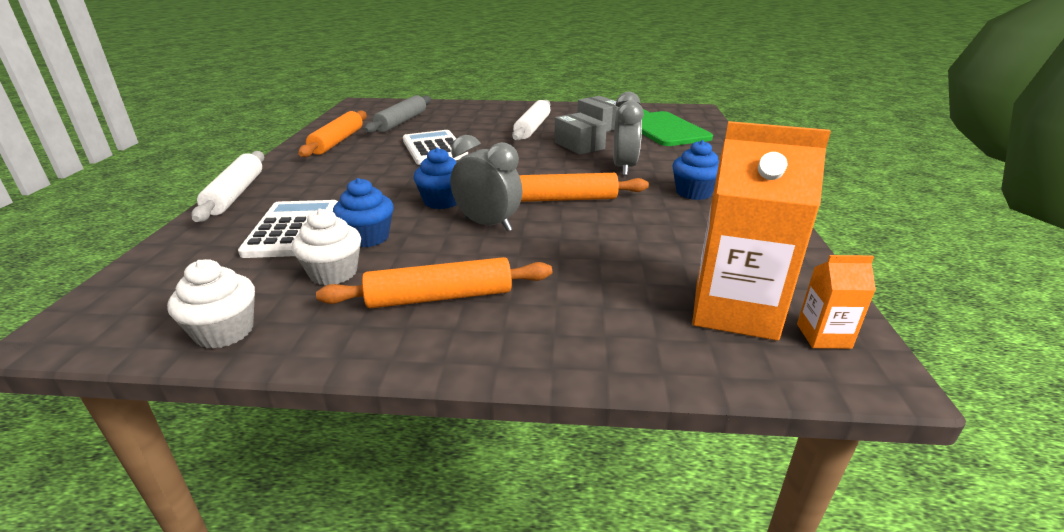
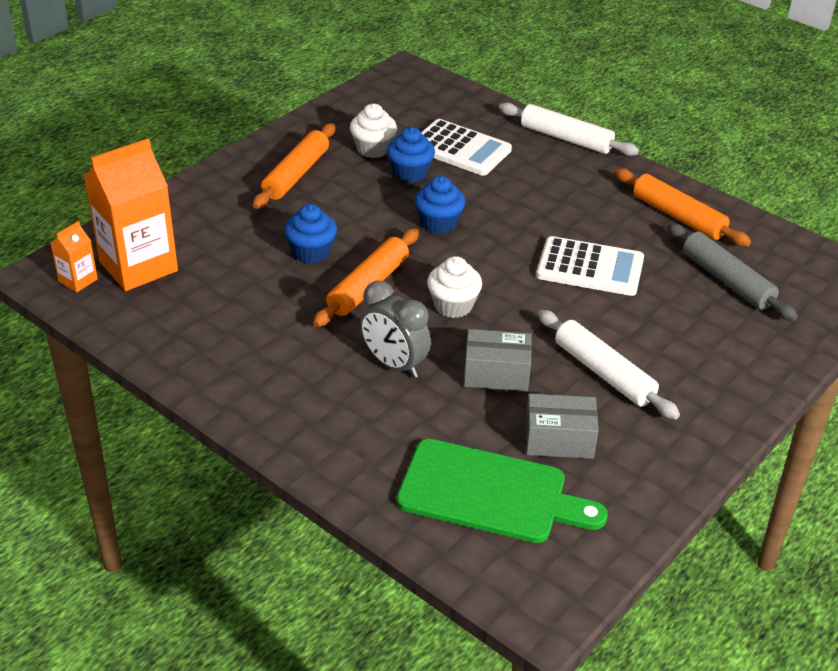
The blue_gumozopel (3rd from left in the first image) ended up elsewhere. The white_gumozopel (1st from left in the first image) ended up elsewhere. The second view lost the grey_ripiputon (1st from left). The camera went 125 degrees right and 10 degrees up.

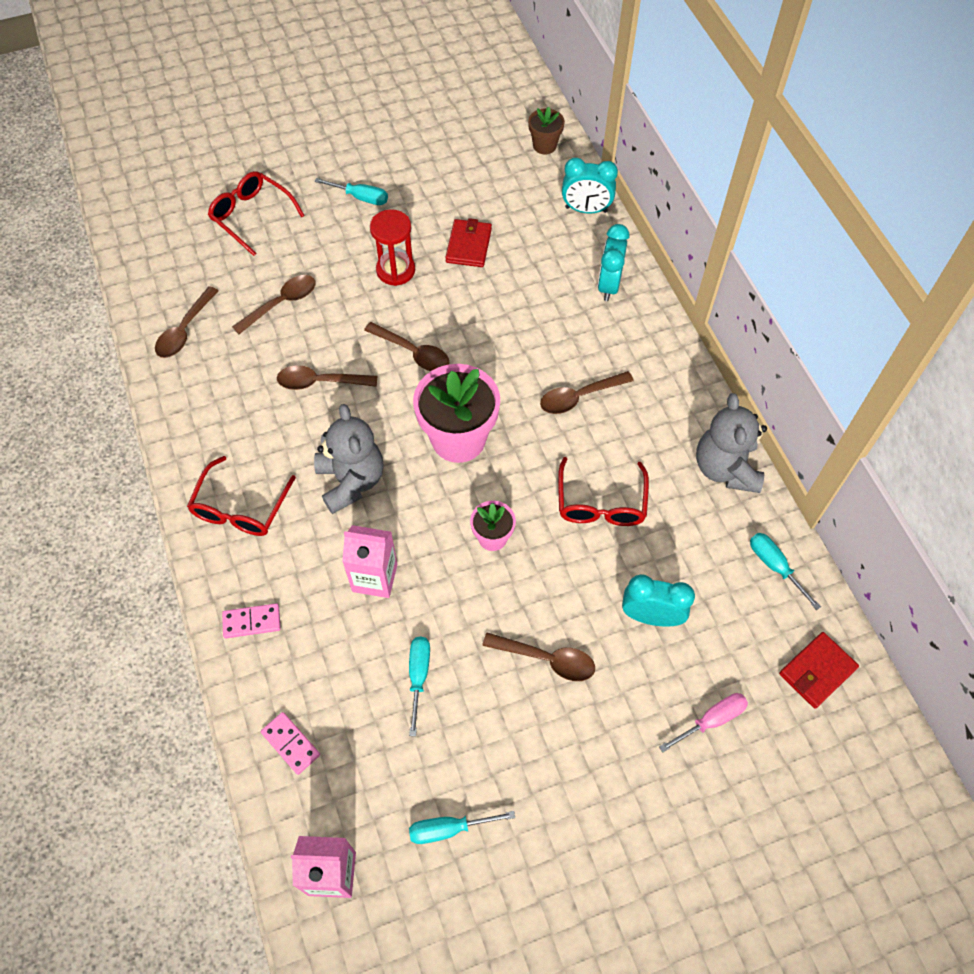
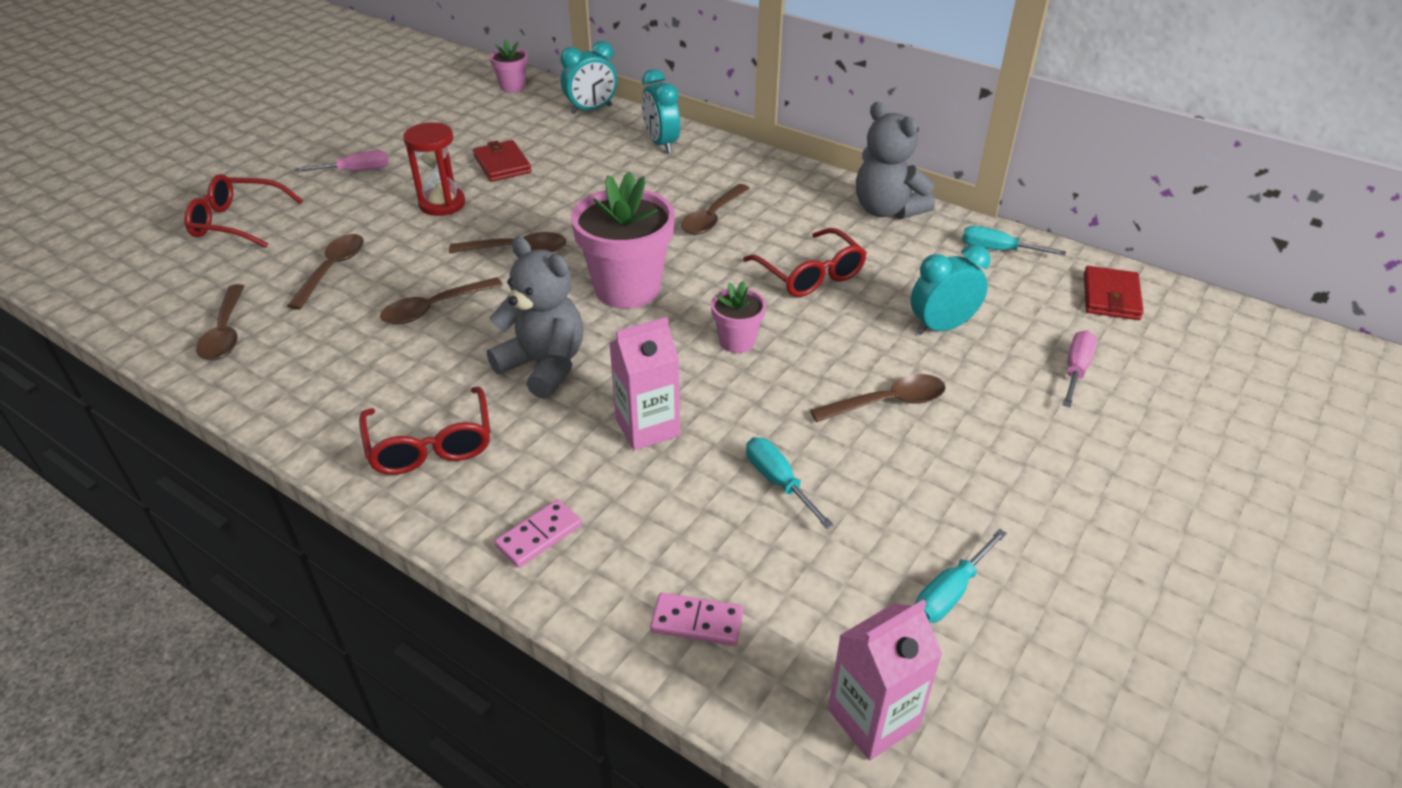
What was the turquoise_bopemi (1st from left) turned into the pink_bopemi (1st from left). What was the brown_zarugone turned into the pink_zarugone (1st from left). The camera went 35 degrees left and 20 degrees down.

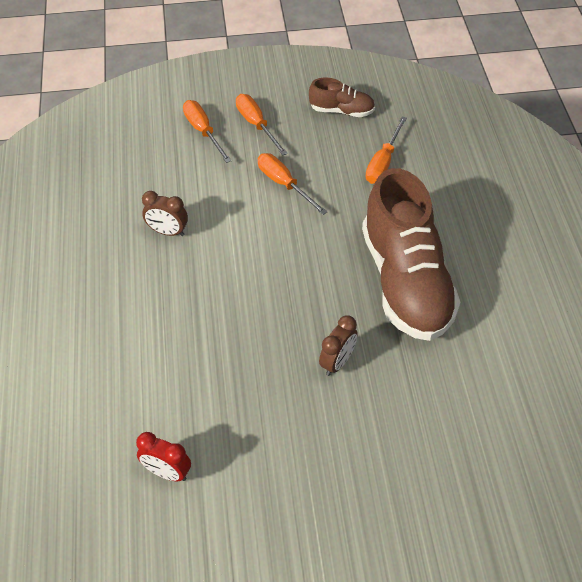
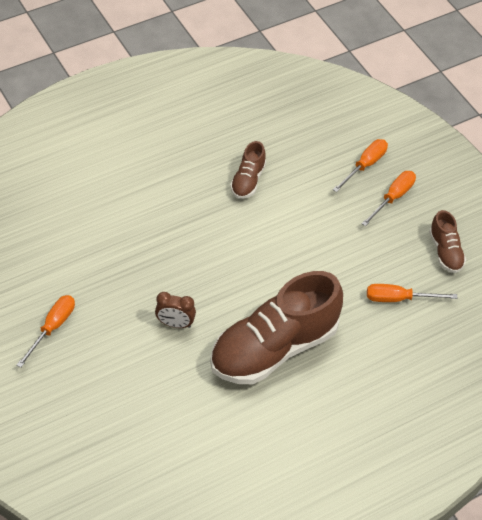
The orange_bopemi (3rd from left in the first image) ended up elsewhere. Where the brown_ripiputon (1st from left) stood, the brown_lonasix (1st from left) came to stand. The second view lost the red_ripiputon. The camera went 65 degrees right and 0 degrees up.

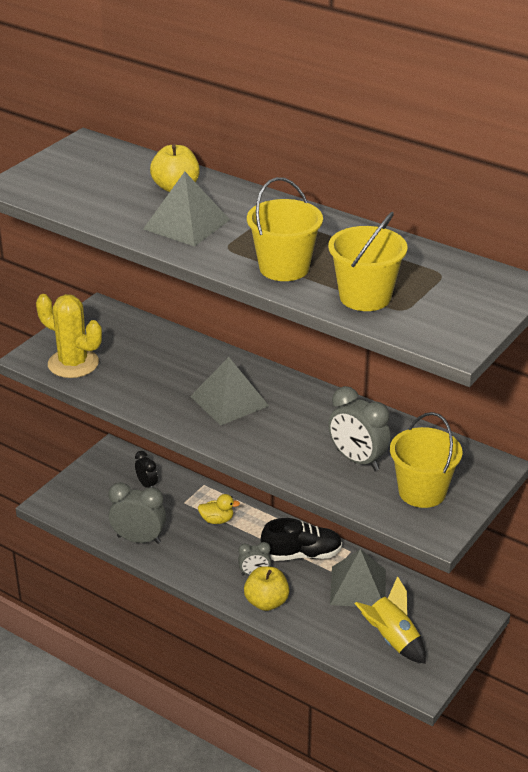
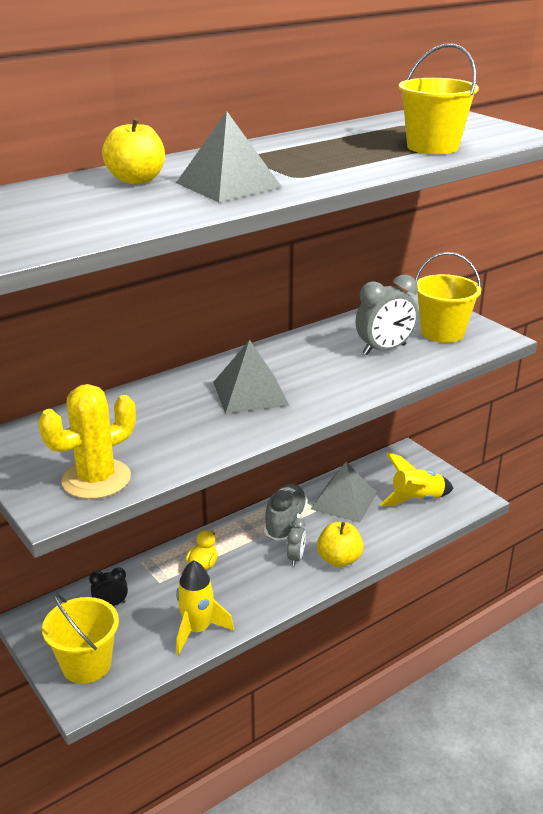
The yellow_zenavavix (1st from left) ended up elsewhere. Where the grey_ripiputon (1st from left) stood, the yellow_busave (1st from left) came to stand. What was the black_lonasix turned into the grey_lonasix. The camera went 70 degrees left and 5 degrees down.

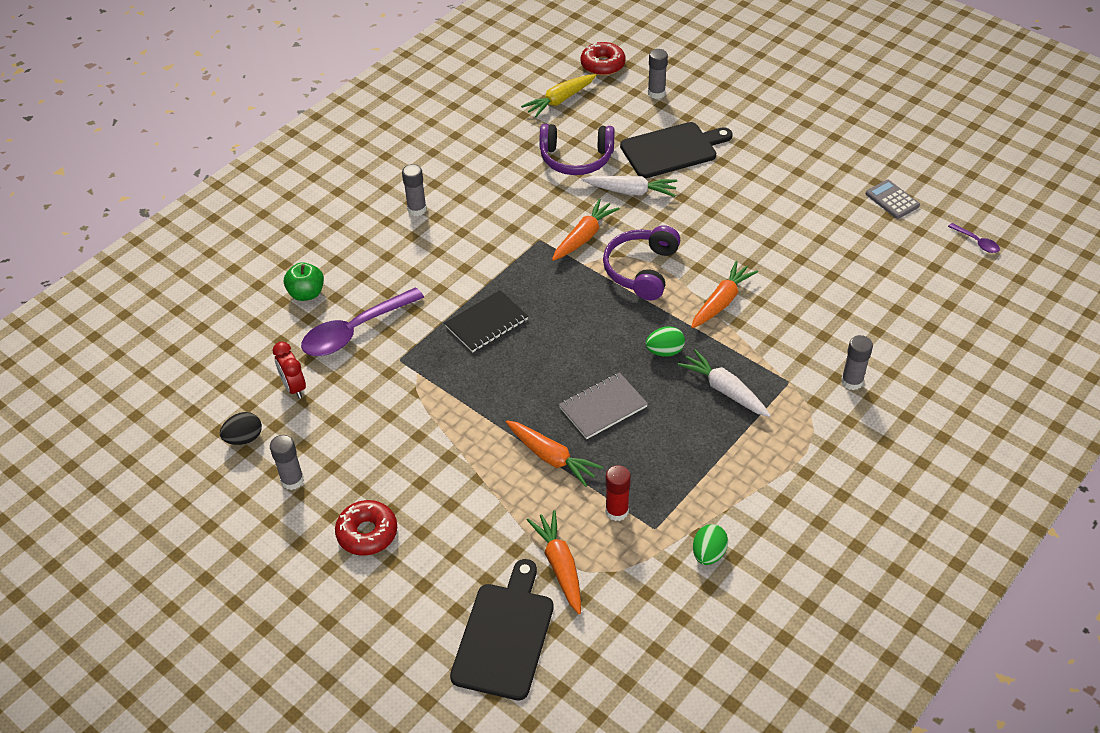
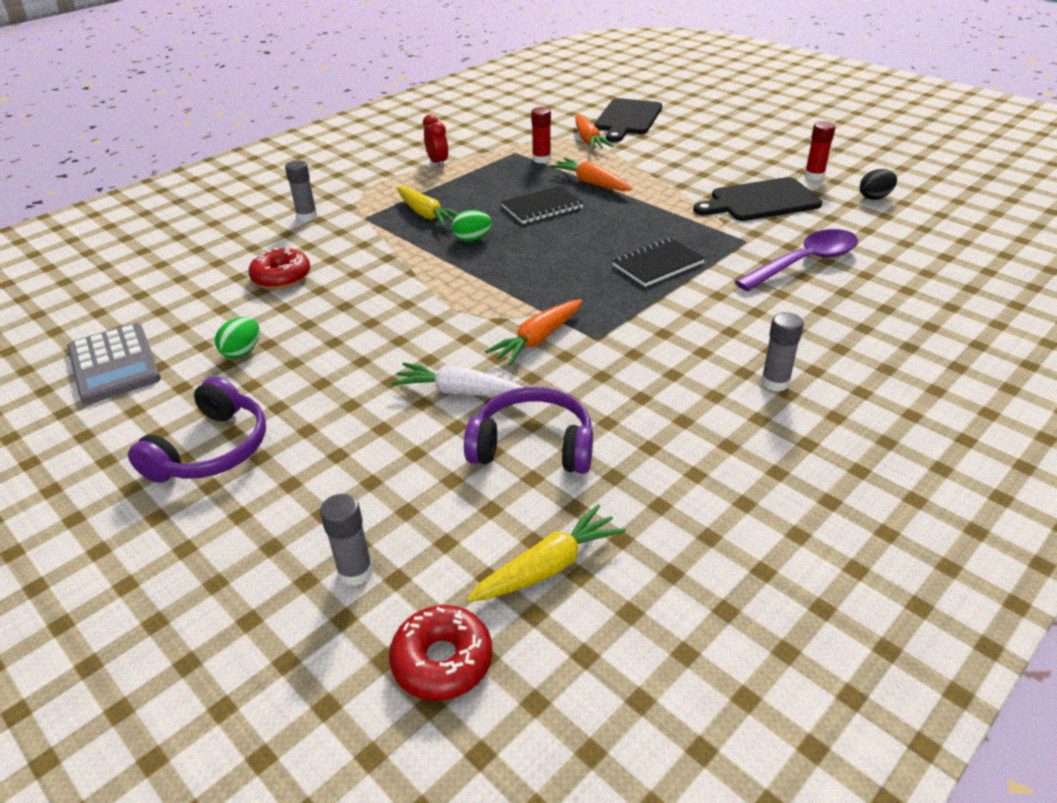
The size of the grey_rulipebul changed by a factor of 1.68. The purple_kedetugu (2nd from left in the first image) ended up elsewhere. The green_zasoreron (2nd from left in the first image) ended up elsewhere. The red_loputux (1st from left) ended up elsewhere. What was the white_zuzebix (2nd from left) turned into the yellow_zuzebix (1st from left). The red_ripiputon ended up elsewhere. What was the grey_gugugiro turned into the black_gugugiro (1st from left). The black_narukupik (2nd from left) ended up elsewhere. What was the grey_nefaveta (1st from left) turned into the red_nefaveta (2nd from left). The second view lost the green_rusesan. The second view lost the orange_zuzebix (4th from left). The second view lost the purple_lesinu (2nd from left). The camera went 175 degrees left and 10 degrees down.

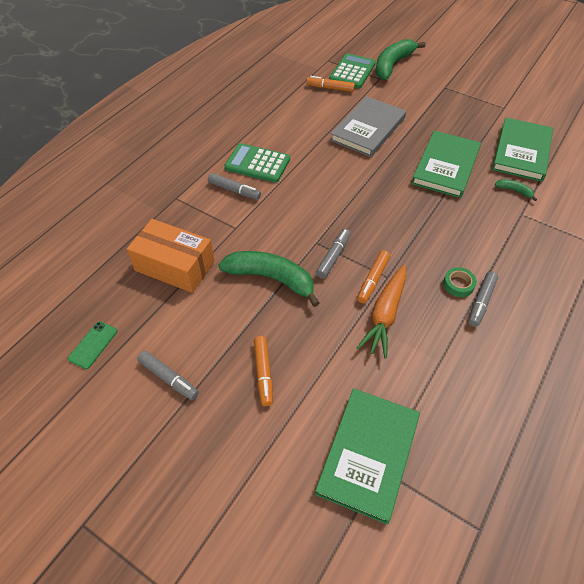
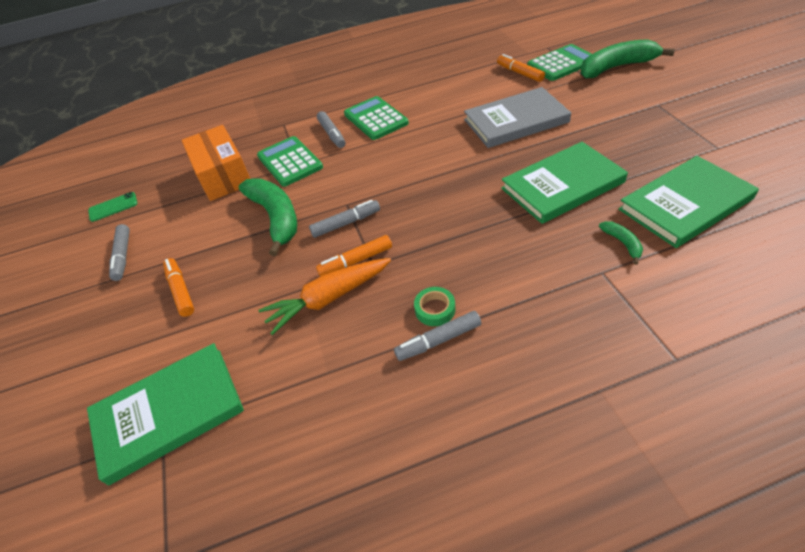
The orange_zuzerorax (1st from left) ended up facing another way, 120 degrees clockwise from before. The second view gained the green_rulipebul (1st from left). The camera went 45 degrees right and 5 degrees down.

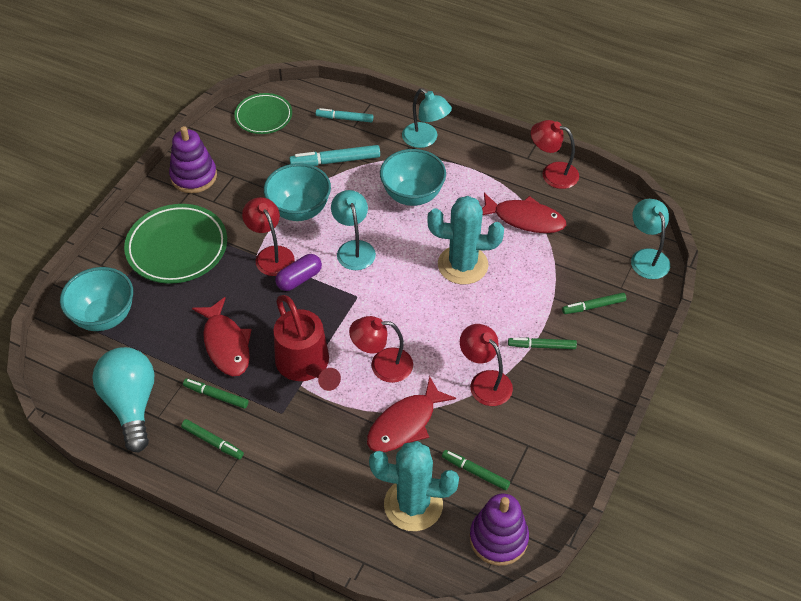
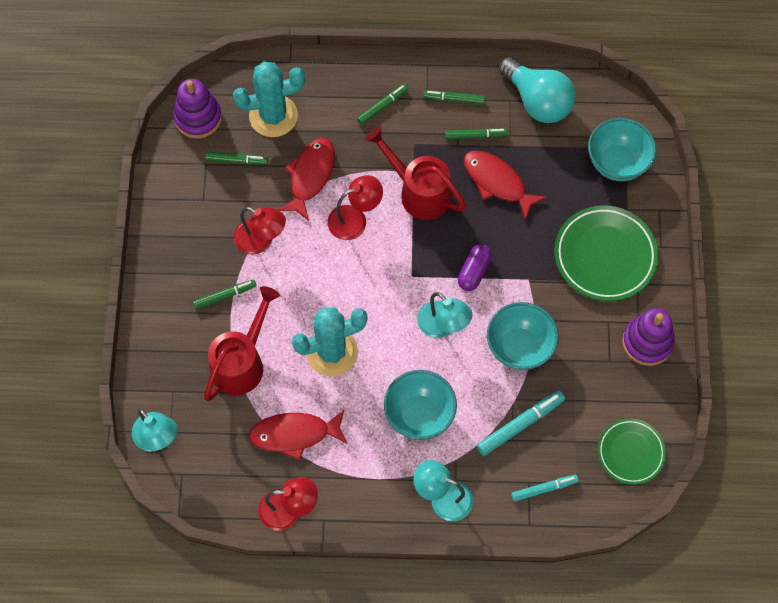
The second view gained the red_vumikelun (1st from left). The green_zuzerorax (5th from left in the first image) ended up elsewhere. The second view lost the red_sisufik (1st from left). The camera went 155 degrees right and 15 degrees up.

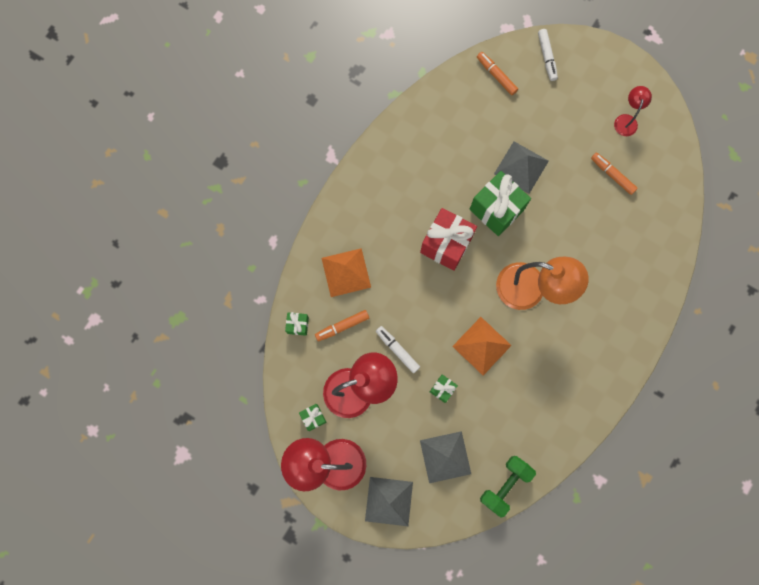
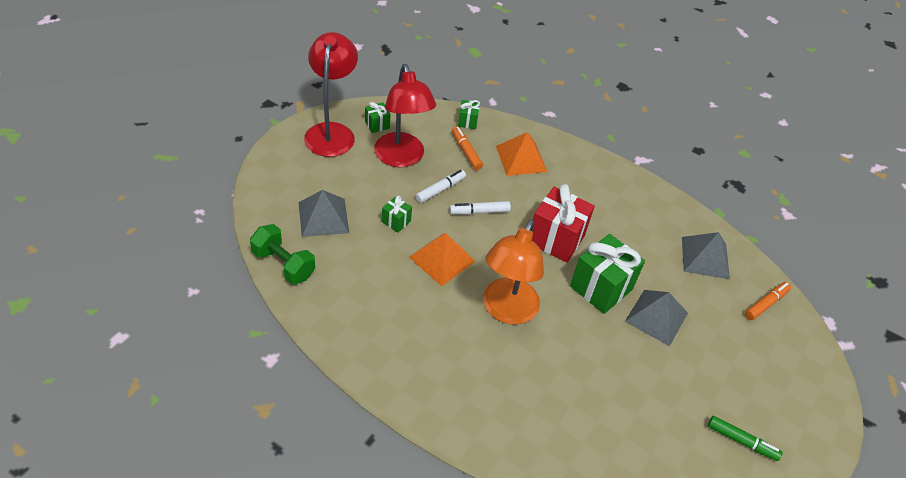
The white_zuzerorax (2nd from left) ended up elsewhere. The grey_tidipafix (1st from left in the first image) ended up elsewhere. Where the red_sisufik (3rd from left) stood, the green_zuzerorax came to stand. The second view lost the orange_zuzerorax (3rd from left). The camera went 85 degrees right and 30 degrees down.

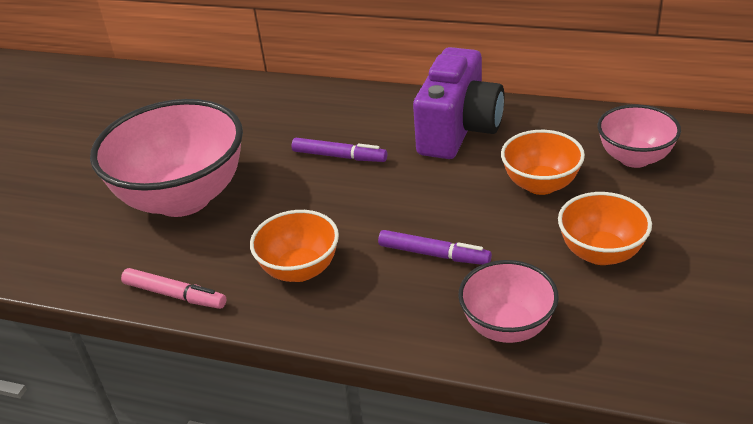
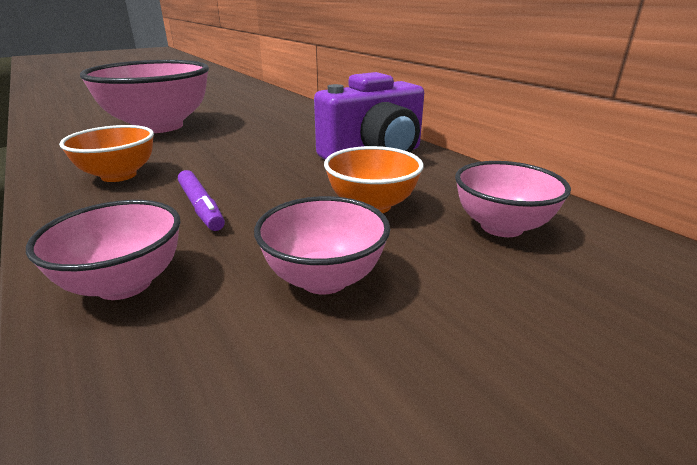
What was the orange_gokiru (3rd from left) turned into the pink_gokiru (3rd from left). The second view lost the pink_zuzerorax. The second view lost the purple_zuzerorax (1st from left). The camera went 35 degrees right and 10 degrees down.

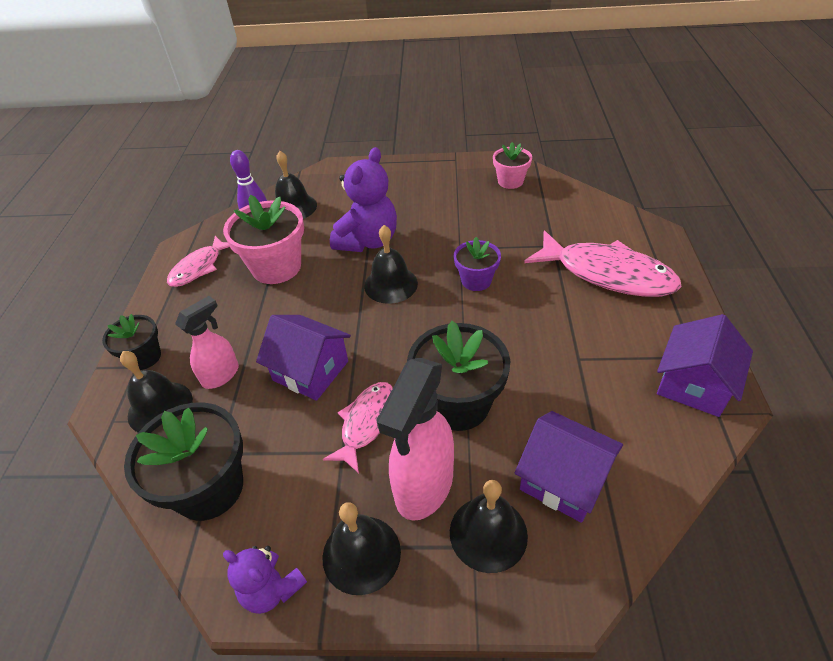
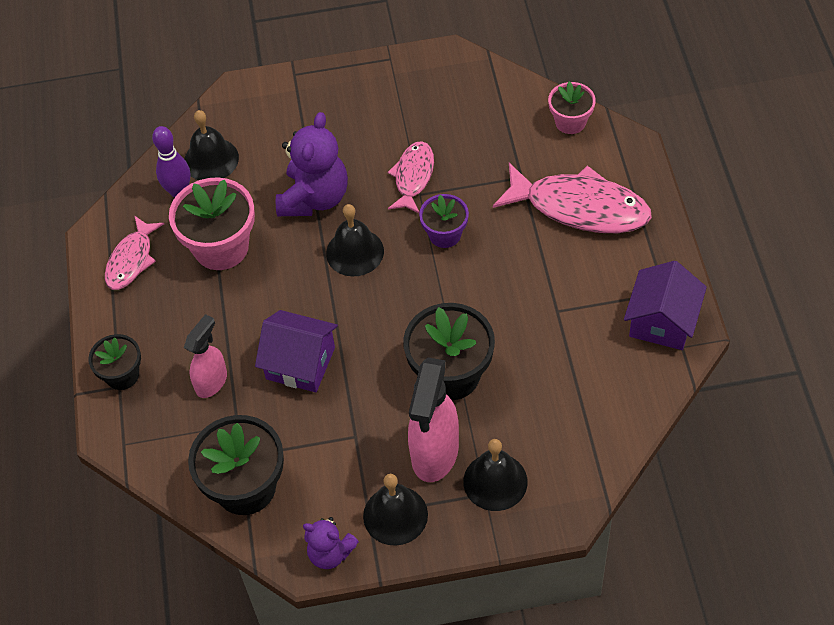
The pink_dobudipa (2nd from left) ended up elsewhere. The pink_zarugone (2nd from left) ended up elsewhere. The second view lost the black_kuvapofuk (1st from left). The second view lost the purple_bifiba (2nd from left). The camera went 10 degrees left and 10 degrees up.

